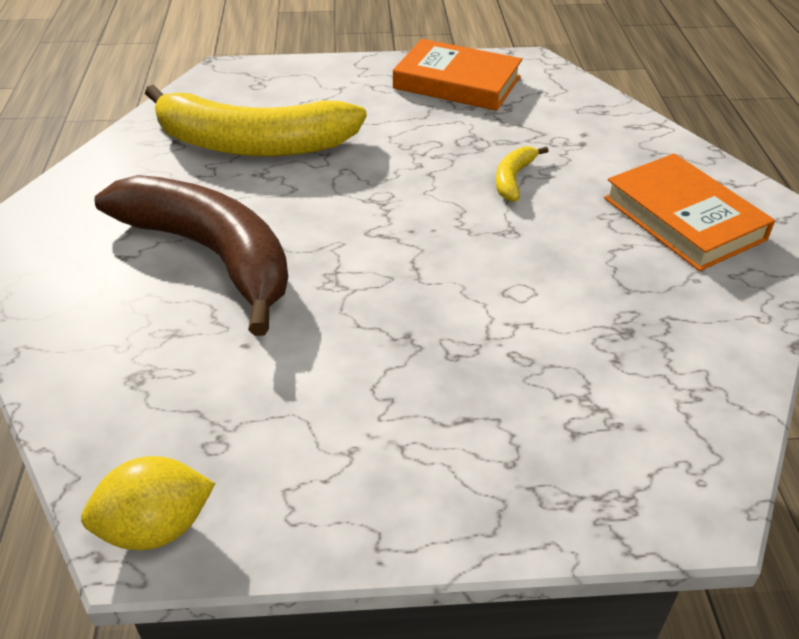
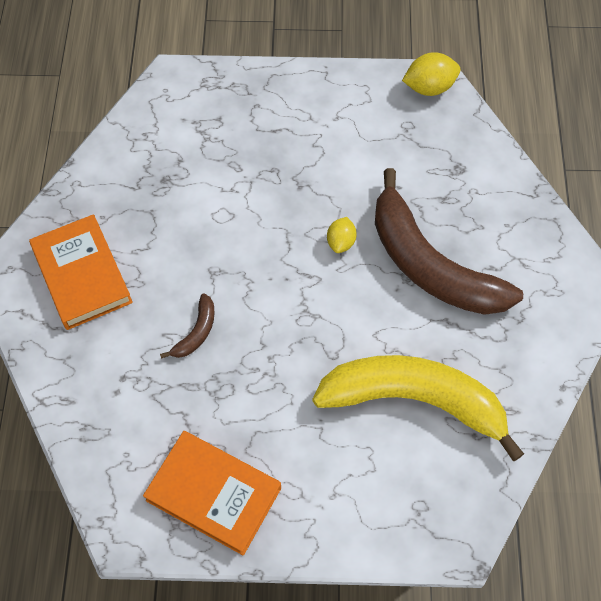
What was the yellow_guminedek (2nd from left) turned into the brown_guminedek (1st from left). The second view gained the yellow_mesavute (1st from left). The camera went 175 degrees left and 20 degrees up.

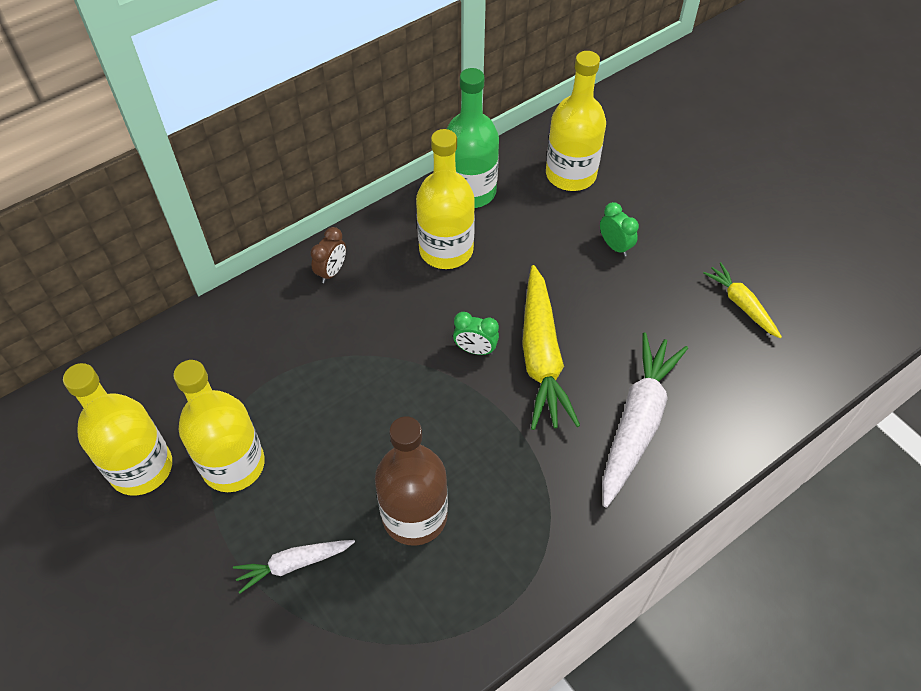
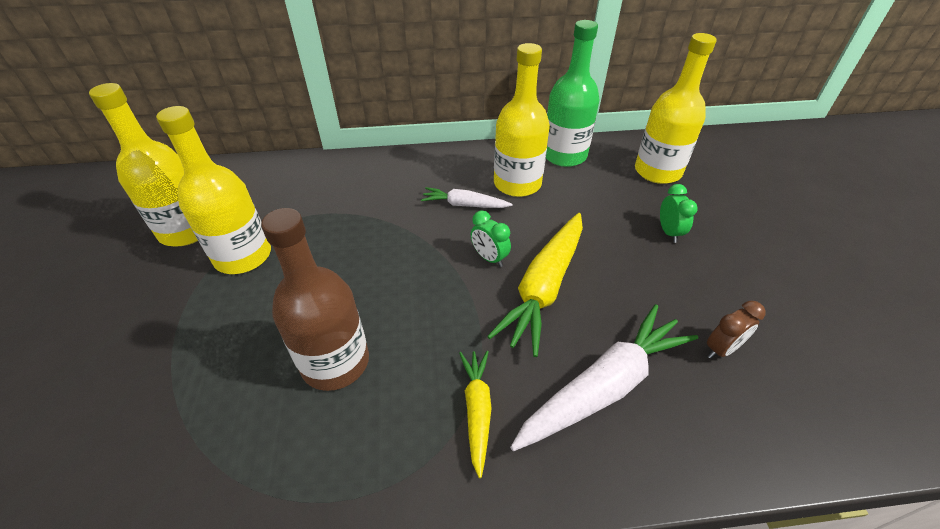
The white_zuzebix (1st from left) ended up elsewhere. The yellow_zuzebix (2nd from left in the first image) ended up elsewhere. The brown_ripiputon ended up elsewhere. The camera went 30 degrees right and 10 degrees down.

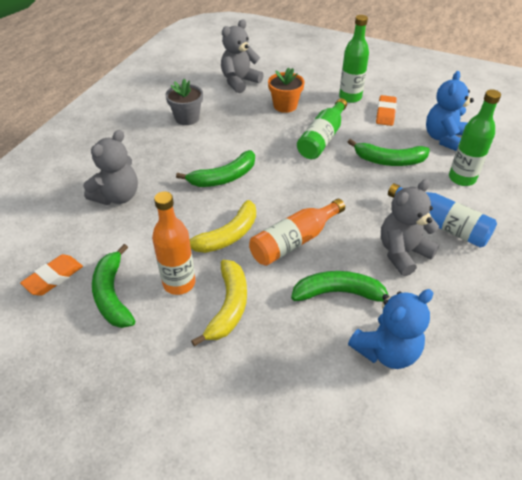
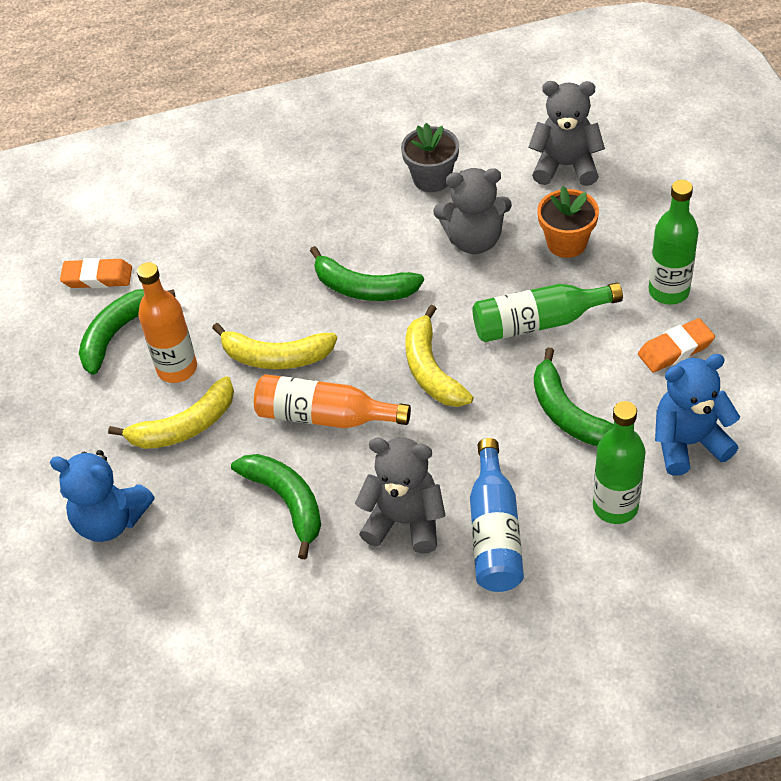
The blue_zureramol (1st from left) ended up elsewhere. The second view gained the yellow_guminedek (3rd from left). The grey_zureramol (1st from left in the first image) ended up elsewhere. The camera went 55 degrees right and 5 degrees up.

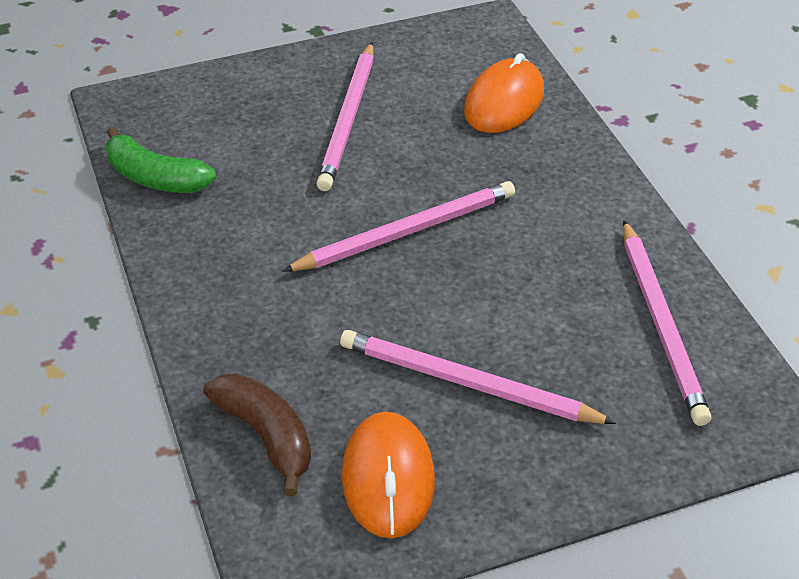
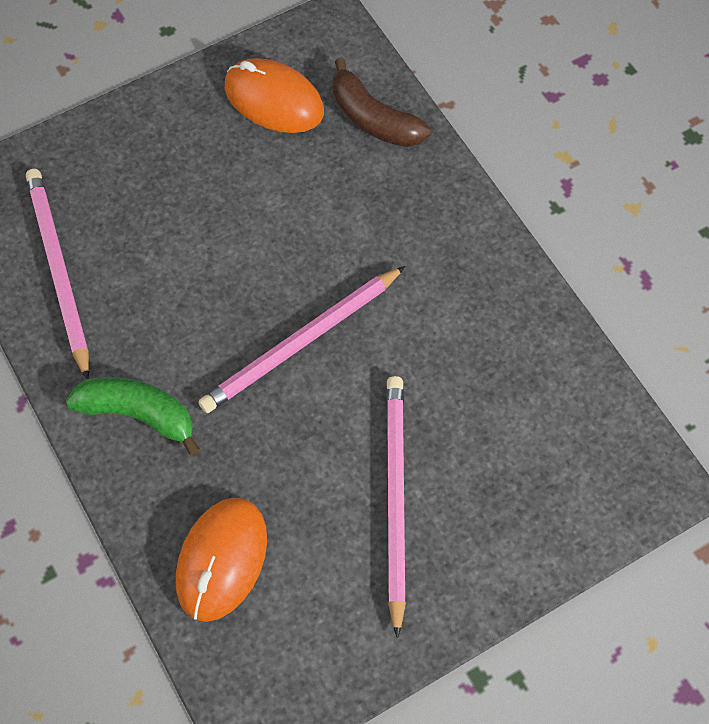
The green_guminedek ended up elsewhere. The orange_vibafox (1st from left in the first image) ended up facing another way, 45 degrees counterclockwise from before. The second view lost the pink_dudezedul (3rd from left). The camera went 170 degrees right and 20 degrees up.

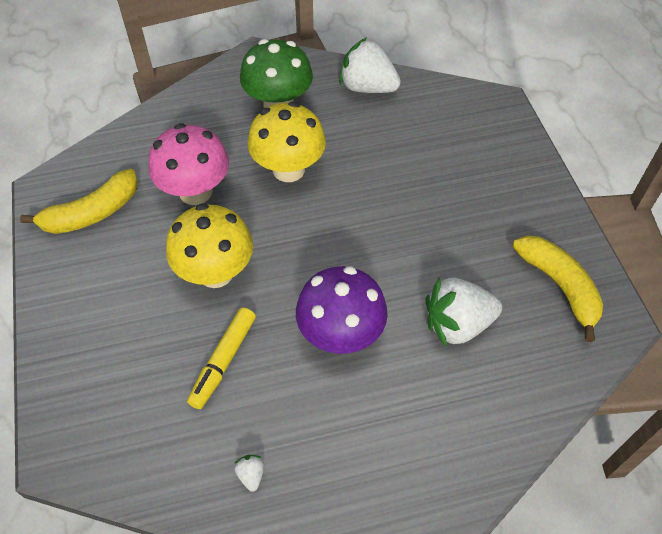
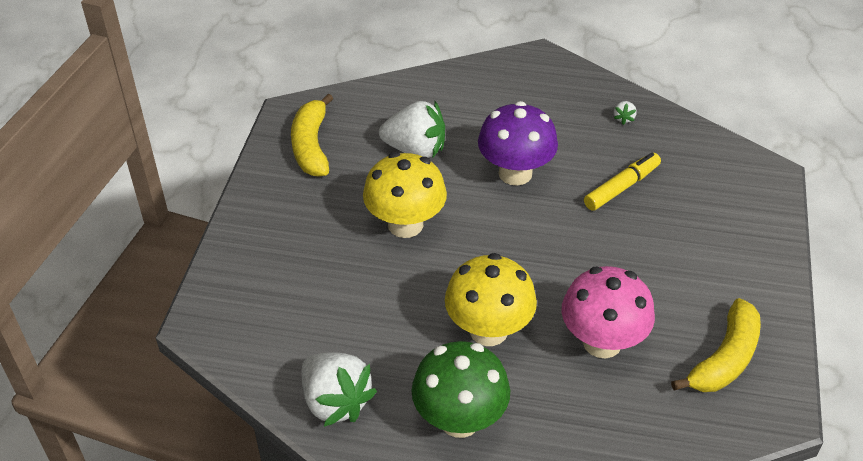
The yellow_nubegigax (1st from left) ended up elsewhere. The yellow_guminedek (1st from left in the first image) ended up facing another way, 135 degrees clockwise from before. The camera went 155 degrees left and 10 degrees down.

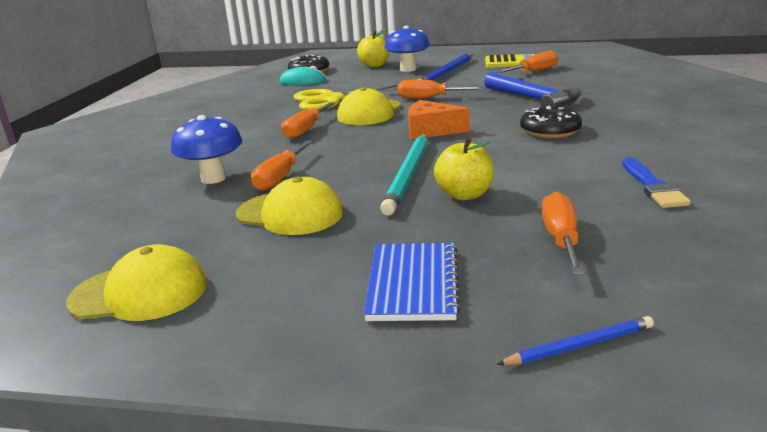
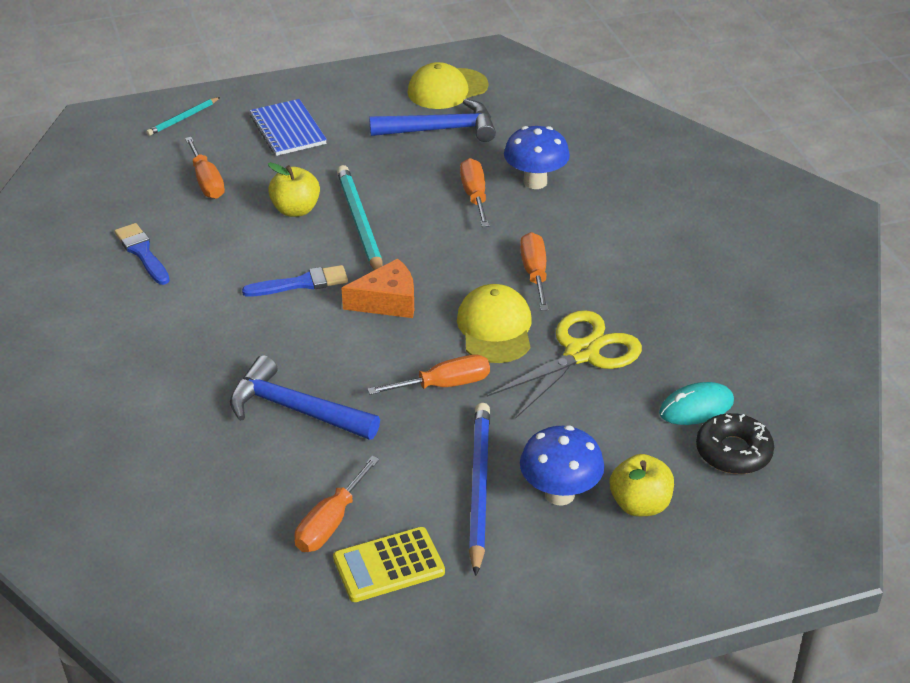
What was the blue_dudezedul (2nd from left) turned into the turquoise_dudezedul (1st from left). The second view gained the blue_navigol (2nd from left). The second view gained the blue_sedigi (2nd from left). The second view lost the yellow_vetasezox (2nd from left). The second view lost the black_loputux (2nd from left). The camera went 150 degrees right and 15 degrees up.

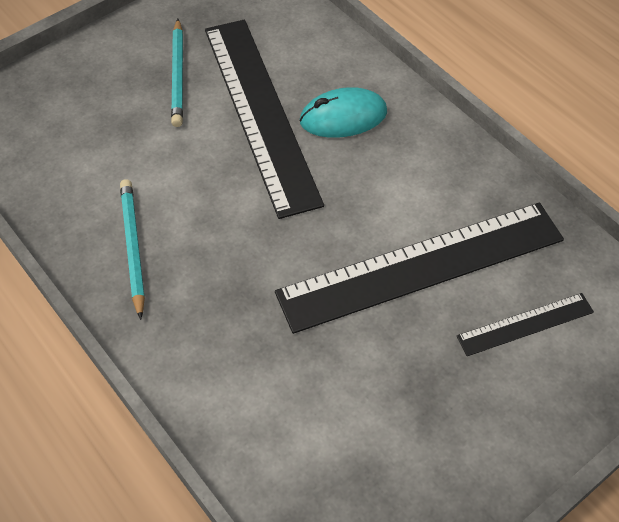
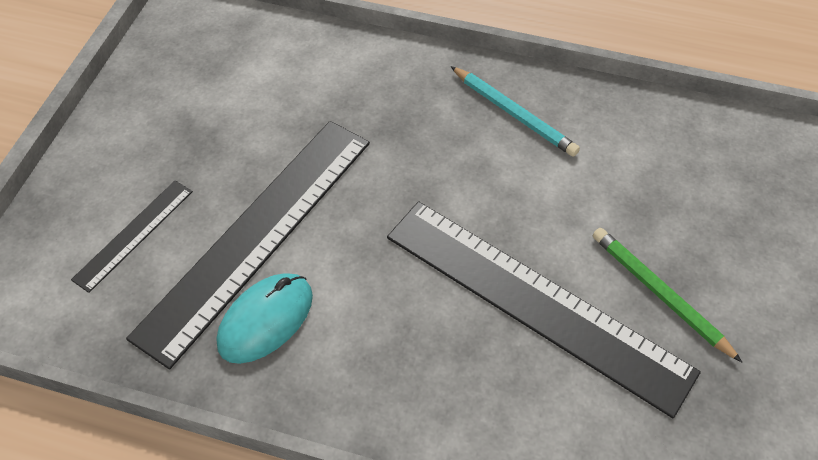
The turquoise_vibafox ended up elsewhere. What was the turquoise_dudezedul (2nd from left) turned into the green_dudezedul. The camera went 145 degrees right and 0 degrees up.

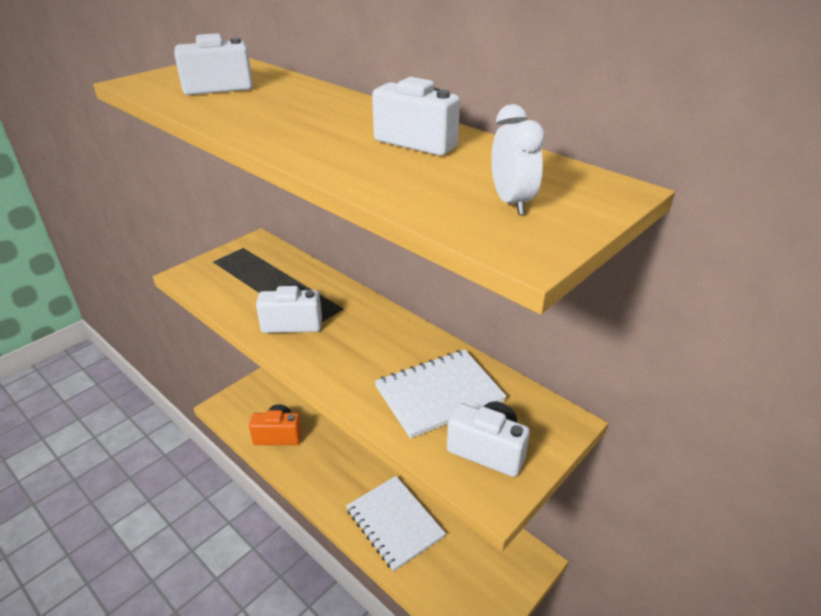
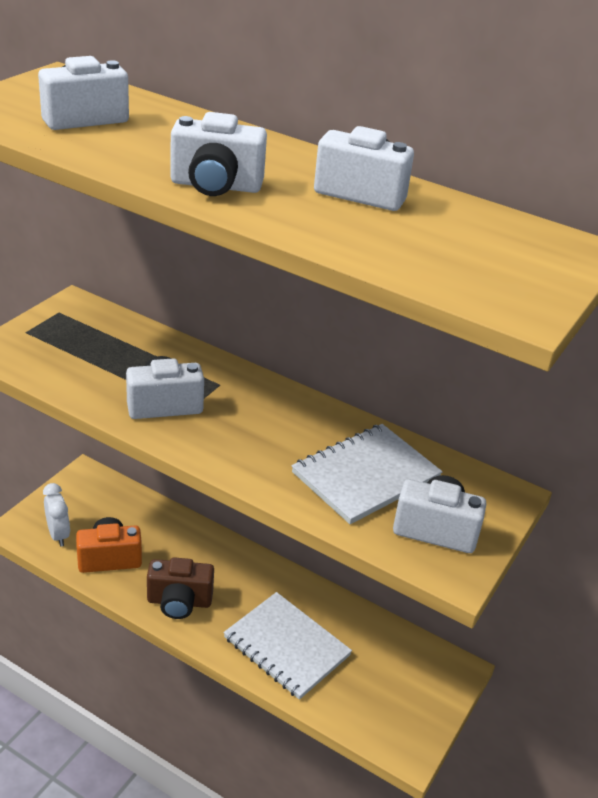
The white_ripiputon ended up elsewhere. The second view gained the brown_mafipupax. The second view gained the white_mafipupax (3rd from left). The camera went 15 degrees left and 0 degrees up.

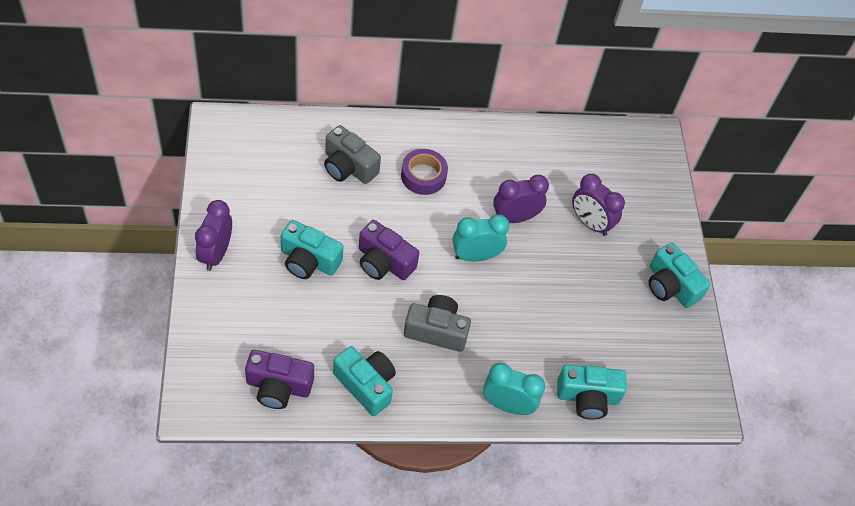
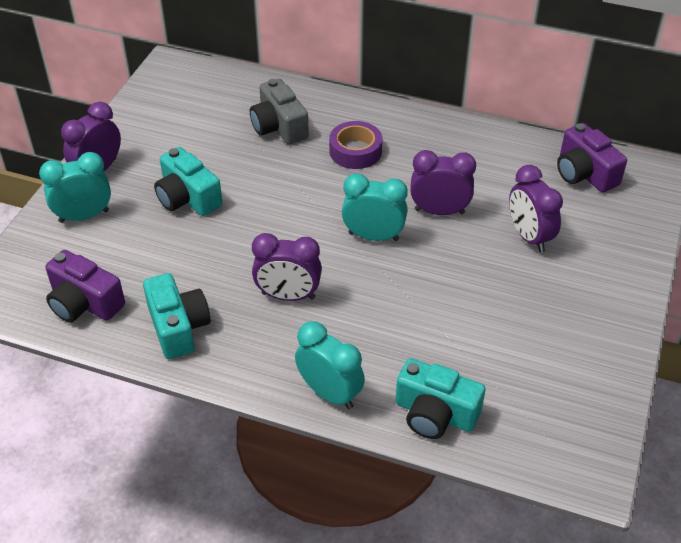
The second view gained the turquoise_ripiputon (1st from left). Where the grey_mafipupax (2nd from left) stood, the purple_ripiputon (2nd from left) came to stand. The purple_mafipupax (2nd from left) ended up elsewhere. The second view lost the turquoise_mafipupax (4th from left). The camera went 30 degrees right and 10 degrees down.

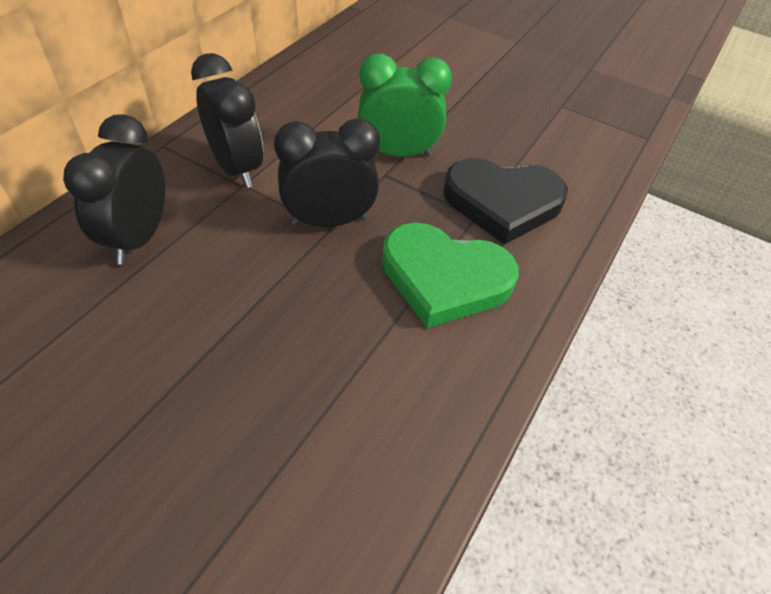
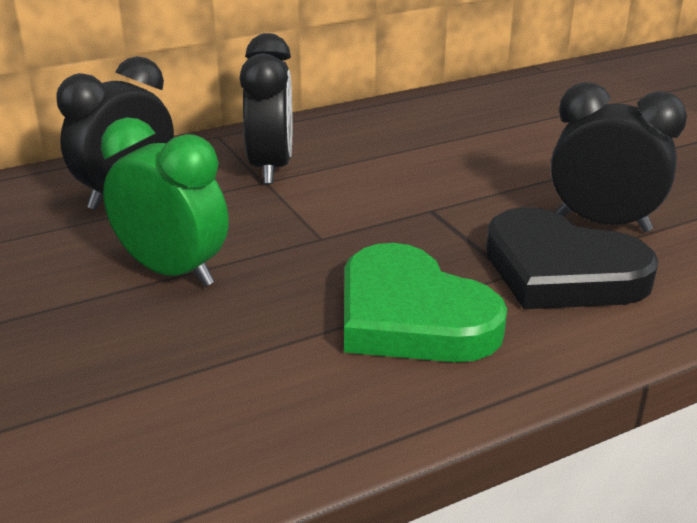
The green_ripiputon ended up elsewhere. The black_ripiputon (3rd from left) ended up elsewhere. The camera went 35 degrees right and 20 degrees down.

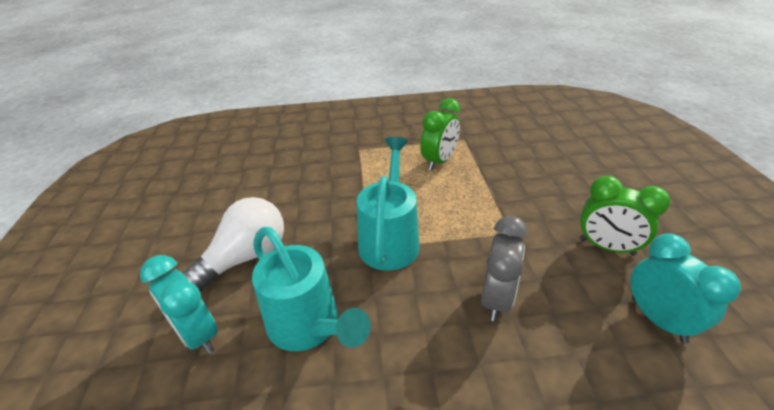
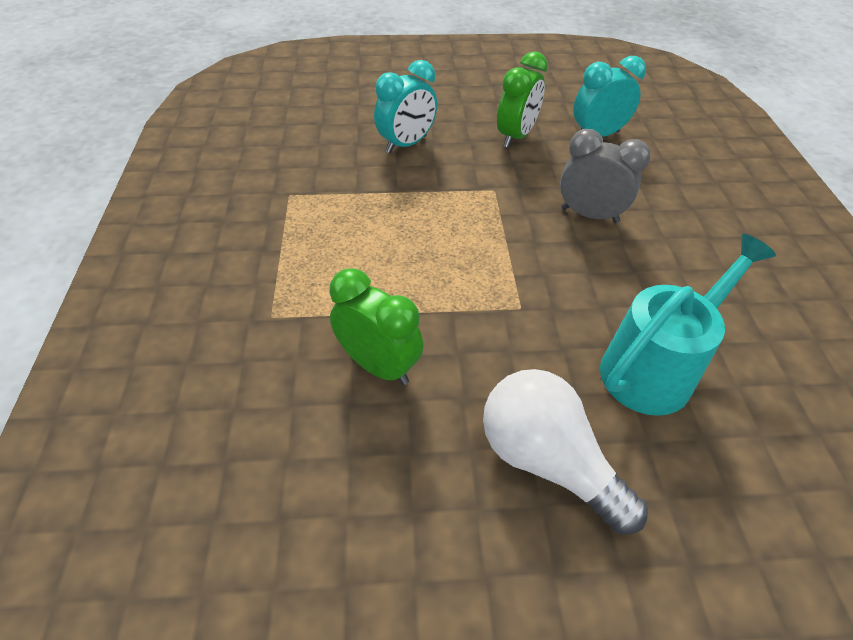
The green_ripiputon (1st from left) ended up elsewhere. The turquoise_ripiputon (1st from left) ended up elsewhere. The second view lost the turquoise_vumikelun (2nd from left). The camera went 90 degrees left and 10 degrees up.

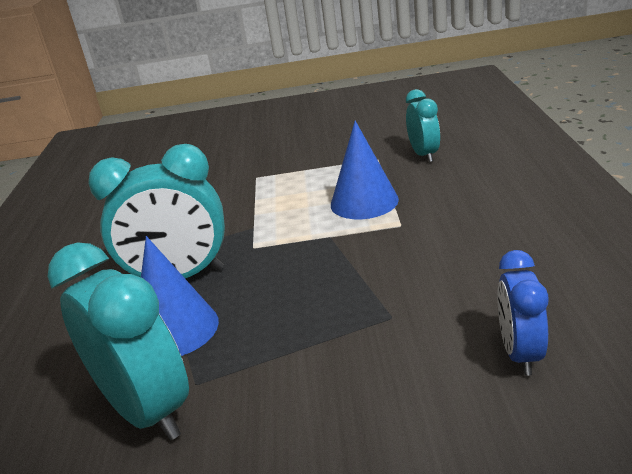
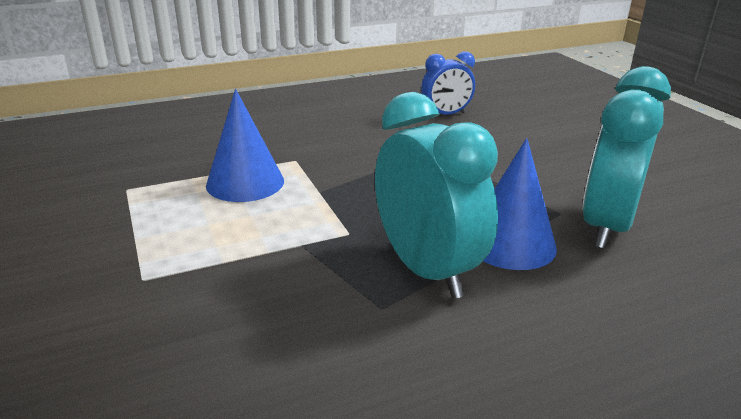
The second view lost the turquoise_ripiputon (3rd from left). The camera went 115 degrees left and 0 degrees up.

